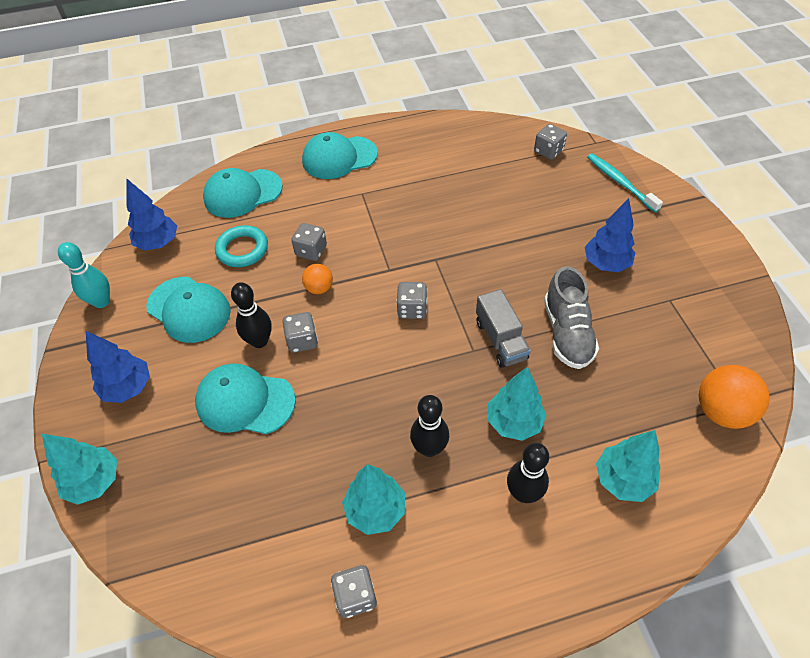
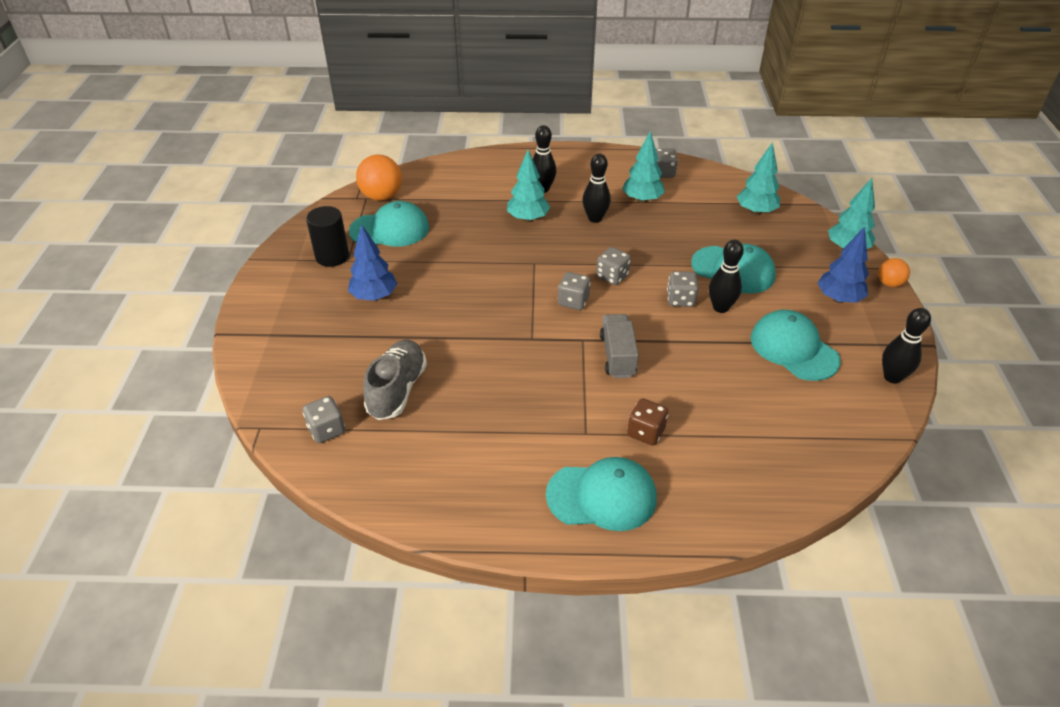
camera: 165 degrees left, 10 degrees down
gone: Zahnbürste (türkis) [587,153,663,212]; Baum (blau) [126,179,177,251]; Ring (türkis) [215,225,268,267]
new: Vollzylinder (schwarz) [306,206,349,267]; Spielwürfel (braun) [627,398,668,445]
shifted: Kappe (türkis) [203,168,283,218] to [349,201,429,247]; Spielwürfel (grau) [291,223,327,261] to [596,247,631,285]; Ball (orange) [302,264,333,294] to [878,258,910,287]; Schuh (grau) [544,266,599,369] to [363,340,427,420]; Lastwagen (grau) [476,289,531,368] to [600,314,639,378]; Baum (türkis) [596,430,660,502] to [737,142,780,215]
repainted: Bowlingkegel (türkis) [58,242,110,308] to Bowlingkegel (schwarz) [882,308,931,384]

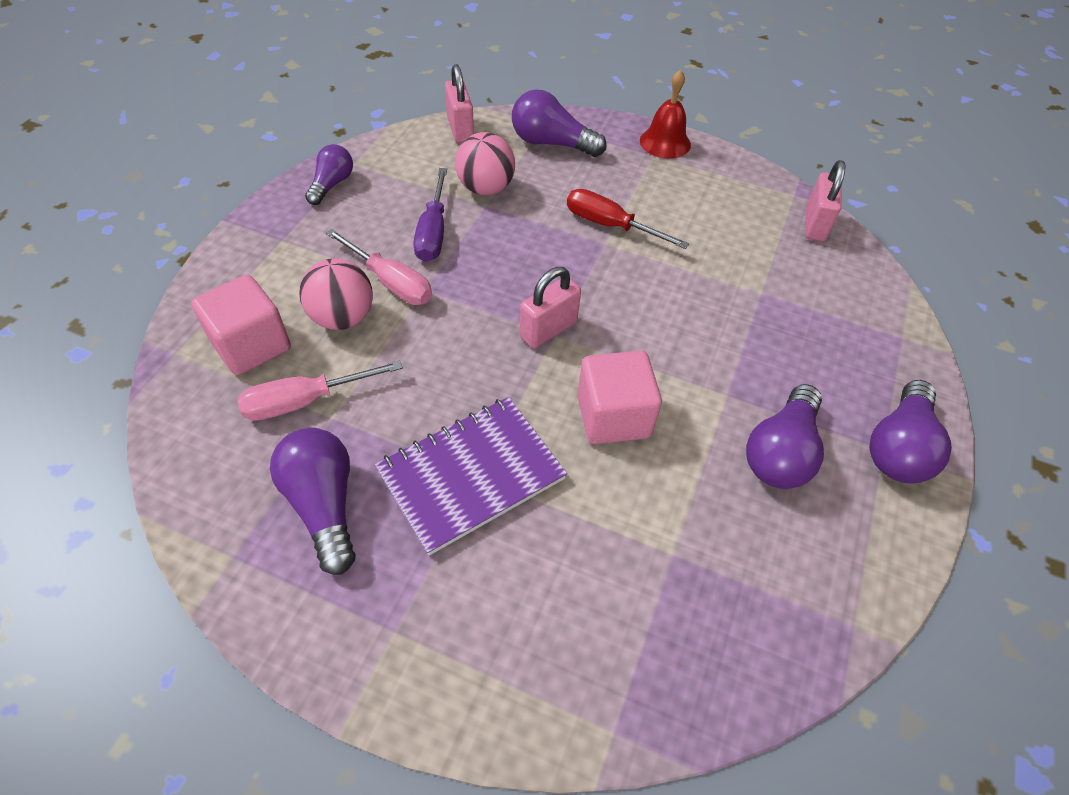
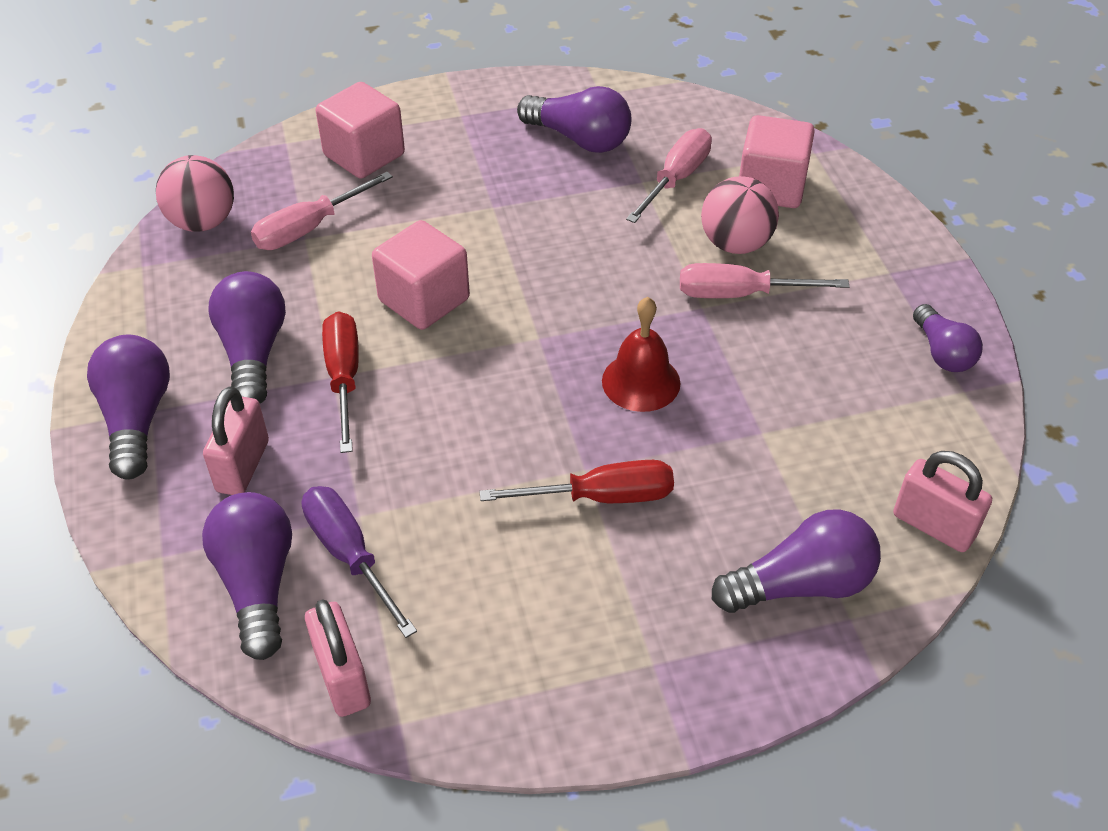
camera: 145 degrees right, 5 degrees down
gone: Notizbuch (lila) [375,397,567,556]
new: Kubus (rosa) [316,82,405,179]; Schraubenzieher (rosa) [251,172,393,250]; Schraubenzieher (rot) [322,311,359,453]; Glühbirne (lila) [202,492,292,660]
shifted: Glocke (rot) [640,70,691,159] to [602,297,681,412]; Ball (rosa) [455,132,515,195] to [156,155,234,232]; Schraubenzieher (lila) [414,168,447,262] to [302,486,417,638]; Vorhängeschloss (rosa) [520,267,581,348] to [203,386,269,495]

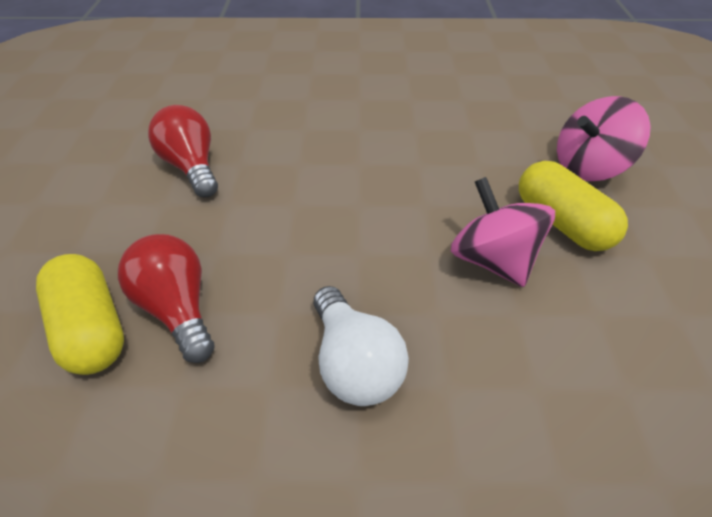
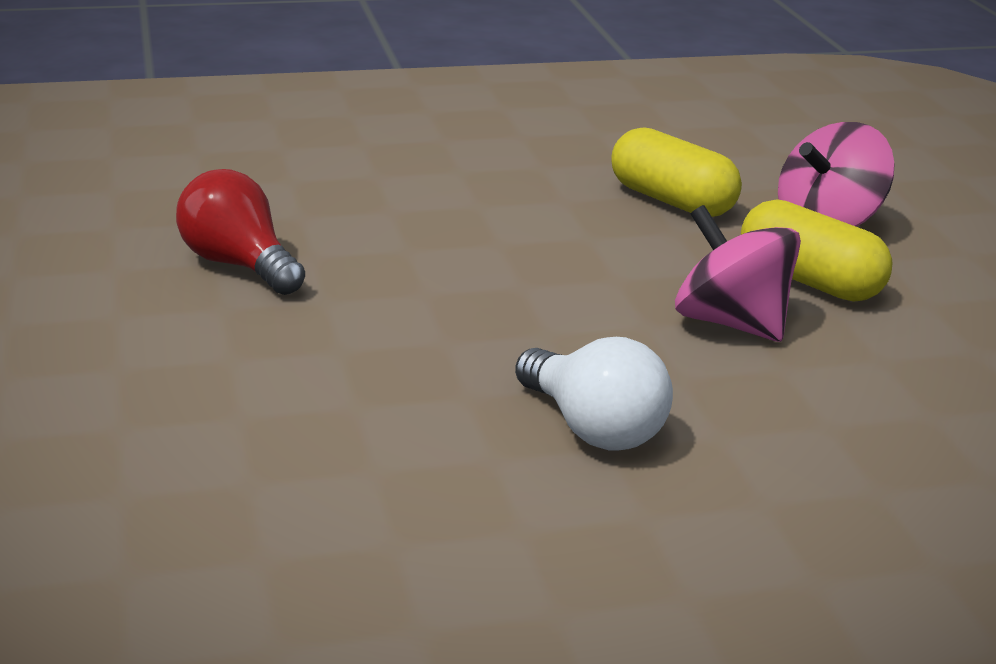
camera: 15 degrees left, 20 degrees down
gone: Glühbirne (rot) [118,234,215,363]
shifted: Kapsel (gelb) [36,254,124,375] to [611,127,742,217]

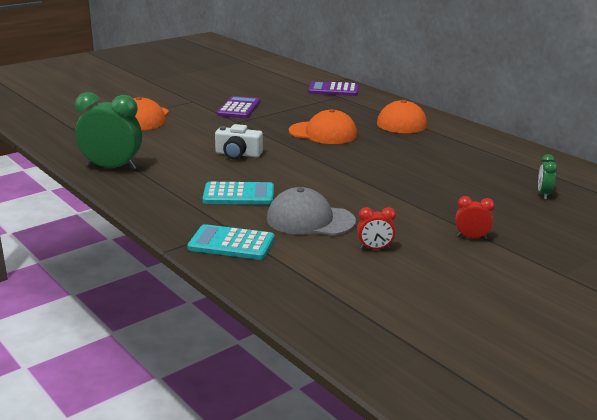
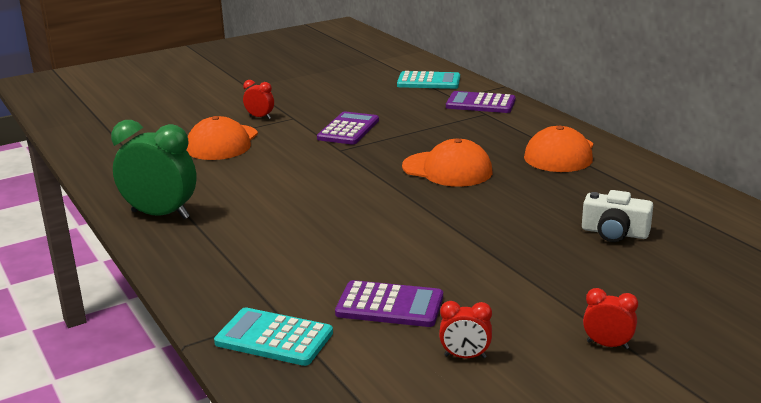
camera: 10 degrees right, 0 degrees up
gone: Wecker (grün) [538,154,557,199]
new: Wecker (rot) [243,80,274,119]
shifted: Kamera (weiß) [215,124,263,159] to [582,190,653,242]; Taschenrechner (türkis) [202,182,274,205] to [397,71,460,89]
swapped: Kappe (grau) [267,187,356,236] to Taschenrechner (lila) [335,280,443,327]

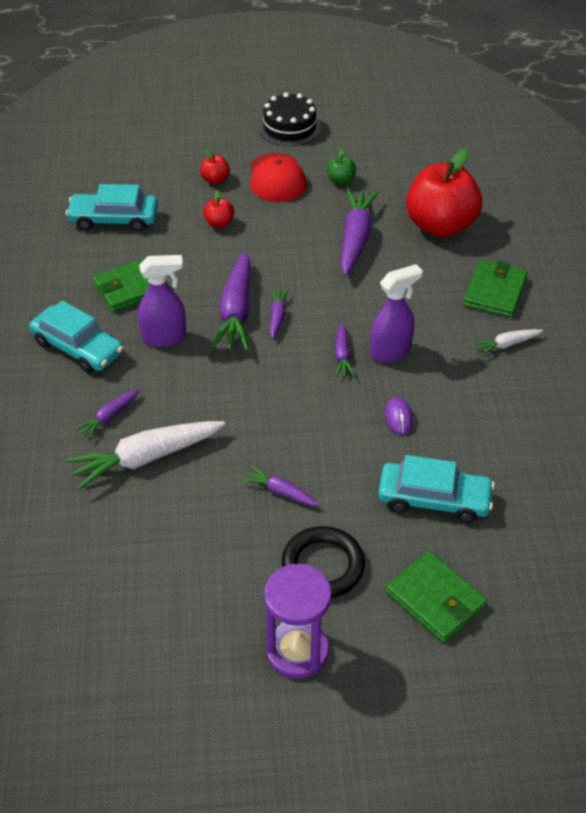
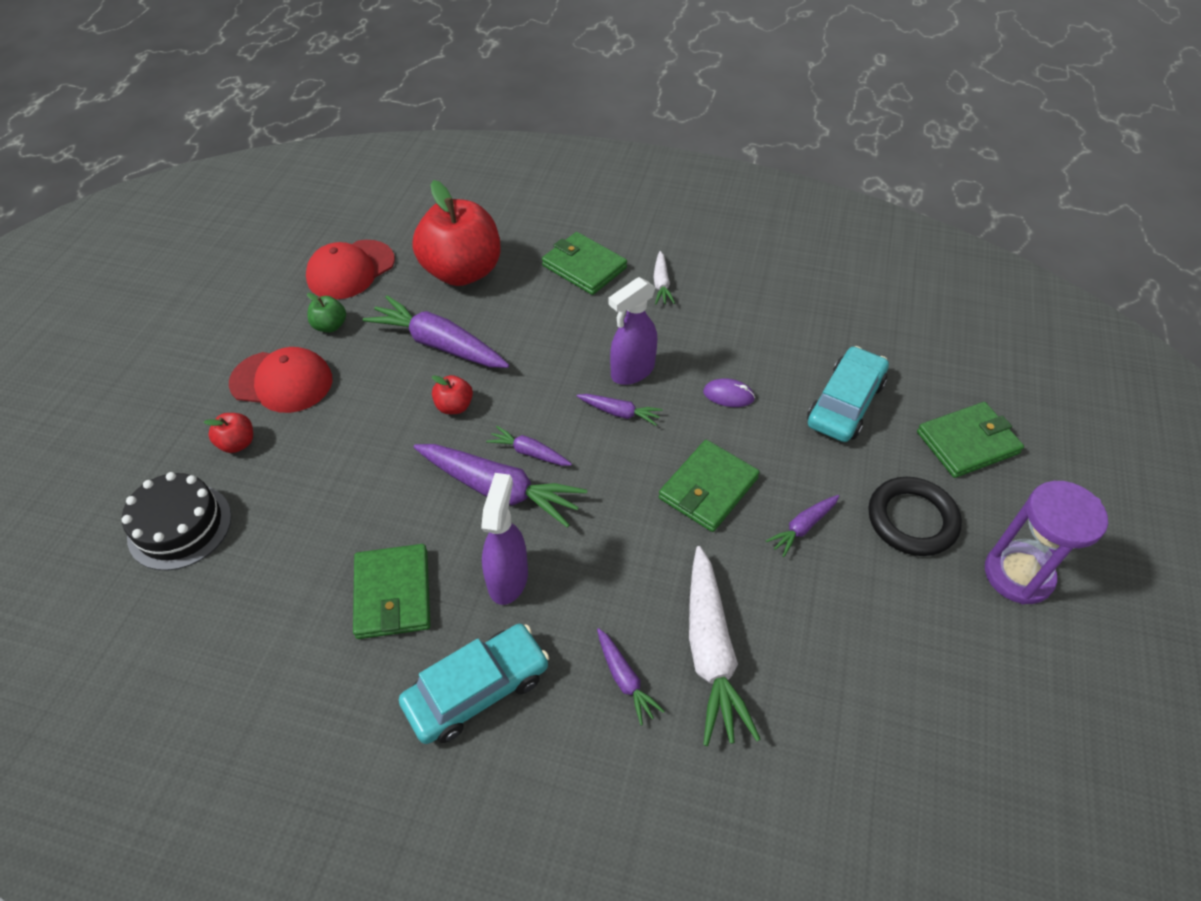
camera: 70 degrees left, 5 degrees up
gone: Auto (türkis) [66,184,158,231]
new: Kappe (rot) [306,240,395,299]; Geldbörse (grün) [659,440,760,532]
shifted: Kuchen (schwarz) [258,92,321,146] to [122,472,231,570]; Apfel (rot) [203,190,234,228] to [432,375,473,414]
rotated: Sprühflasche (lila) [370,264,423,363] = [609,277,657,385] 120 degrees counterclockwise

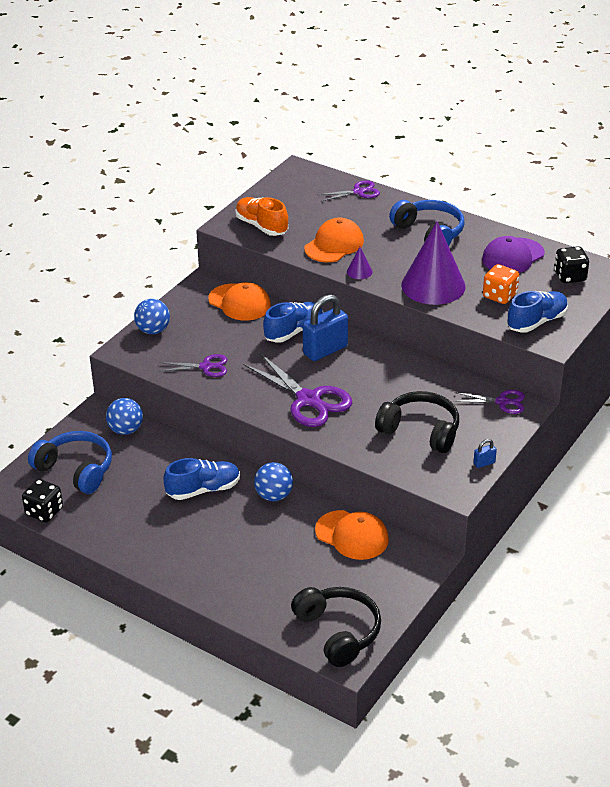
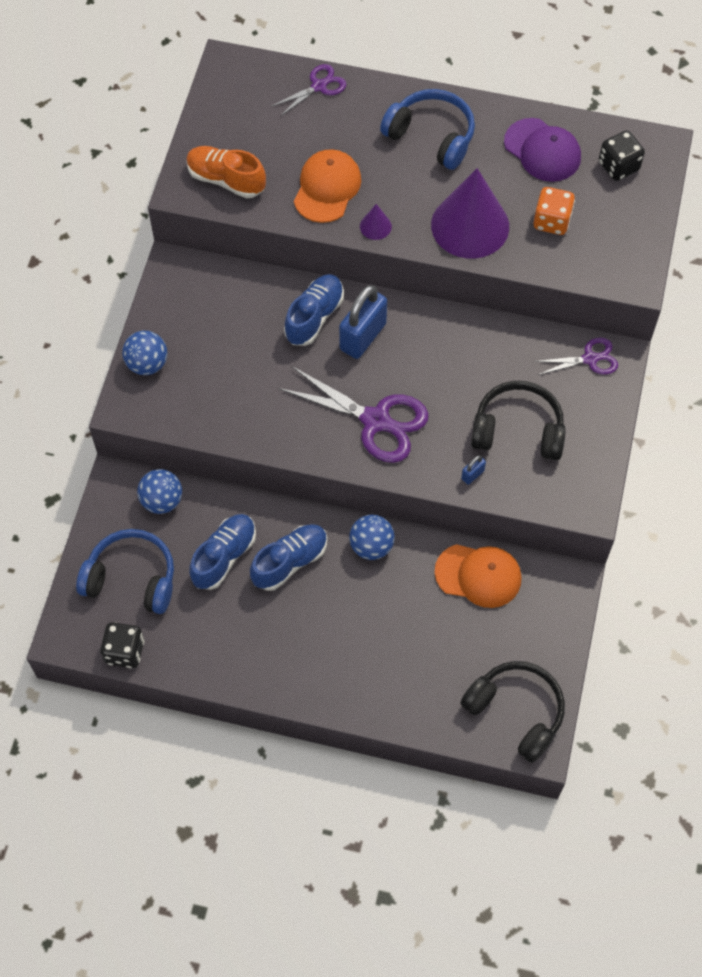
camera: 20 degrees left, 25 degrees up
gone: Kappe (orange) [208,282,271,321]; Schere (lila) [159,354,227,377]
shifted: Schuh (blau) [507,291,568,333] to [189,514,256,590]; Vorhängeschloss (blau) [473,439,497,468] to [461,455,486,485]
rotated: Kappe (lila) [482,236,545,273] = [504,118,581,182] 75 degrees counterclockwise

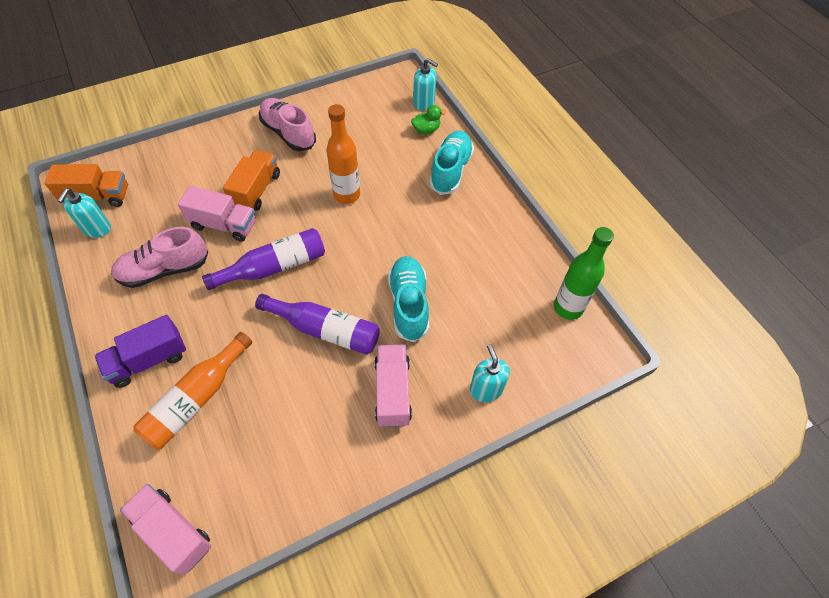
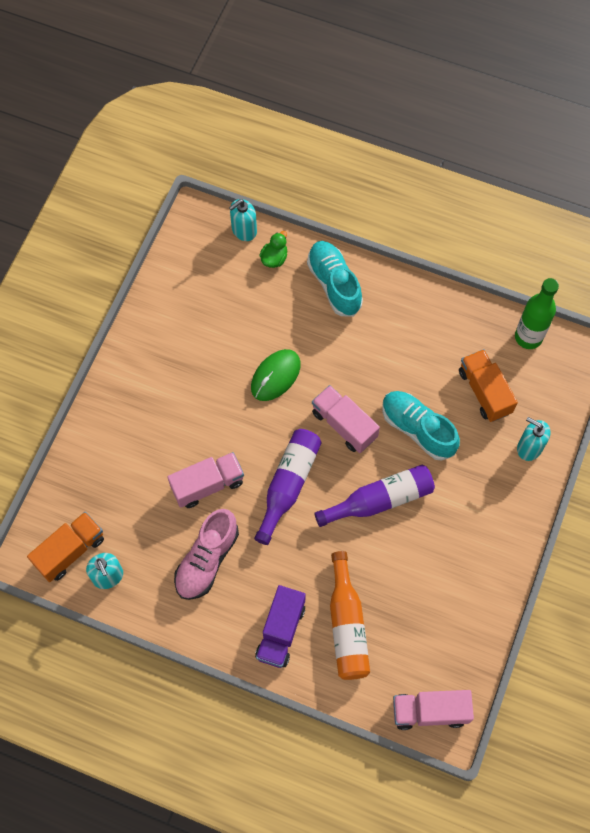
camera: 40 degrees left, 10 degrees up
gone: Schuh (rosa) [259,98,316,151]
shifted: Lastwagen (orange) [223,150,280,211] to [459,349,518,422]; Lastwagen (rosa) [374,345,412,427] to [312,385,380,453]
swapped: Flasche (orange) [326,104,360,204] to Computermaus (grün) [251,349,301,401]
rotated: Seifenspender (türkis) [413,58,438,110] = [229,199,257,241] 150 degrees clockwise

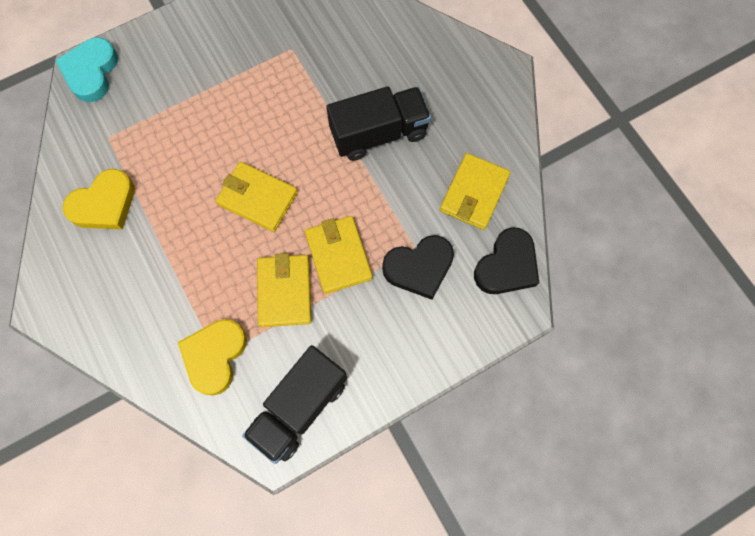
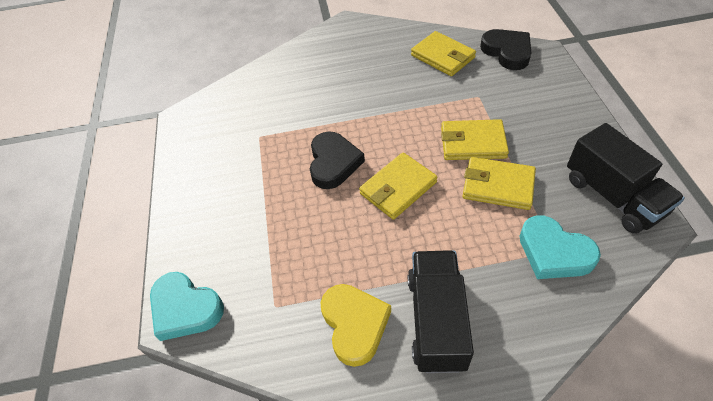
camera: 65 degrees left, 20 degrees down
shifted: Lastwagen (schwarz) [326,86,431,161] to [408,250,474,373]; Herz (schwarz) [382,235,454,300] to [310,131,365,189]
repainted: Herz (gelb) [178,319,247,396] to Herz (türkis) [520,215,601,279]

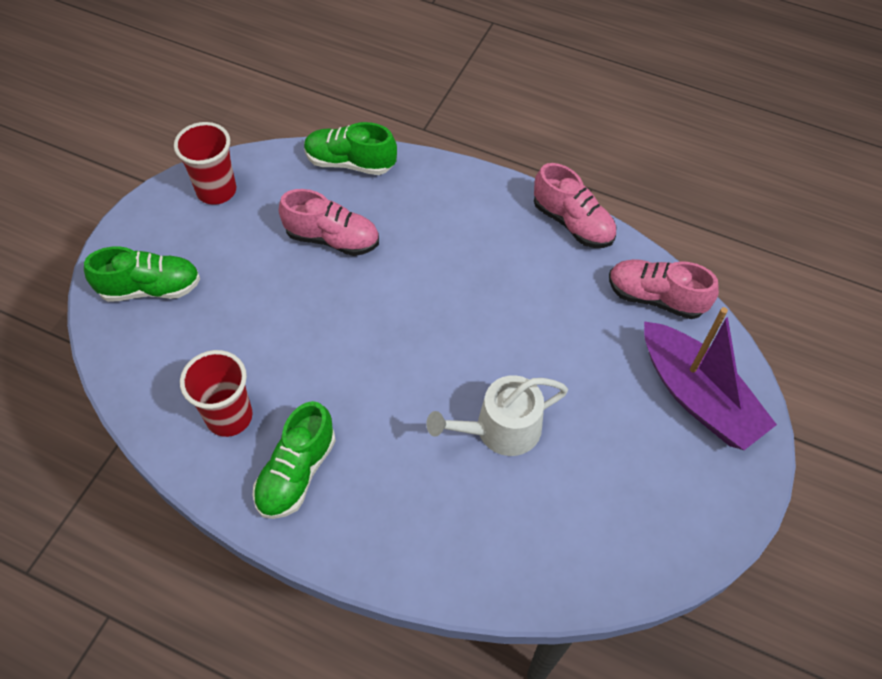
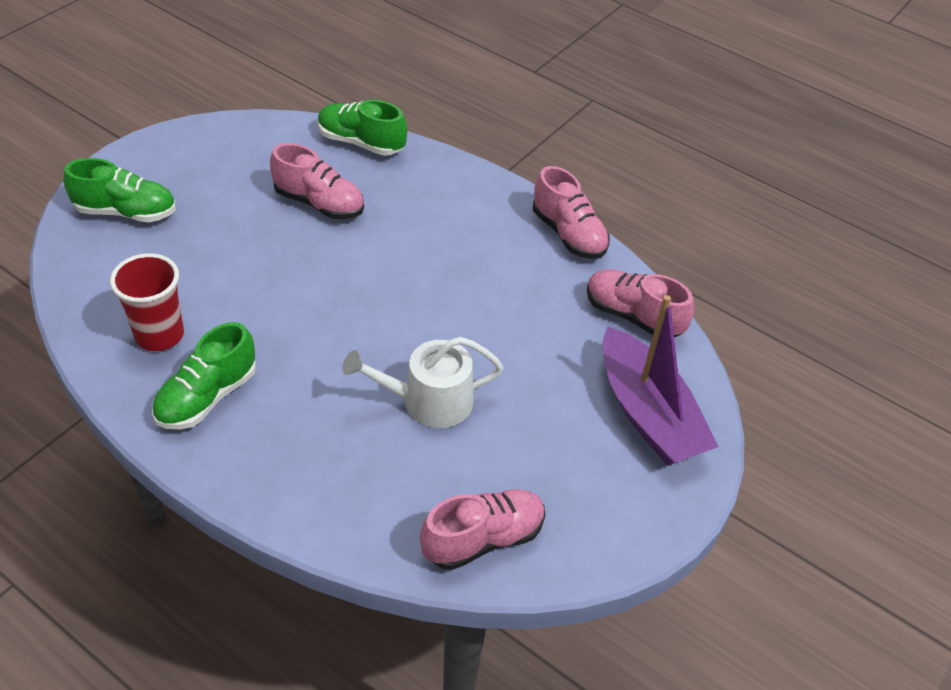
camera: 10 degrees right, 10 degrees down
gone: Becher (rot) [174,122,236,205]
new: Schuh (rosa) [420,489,546,570]

